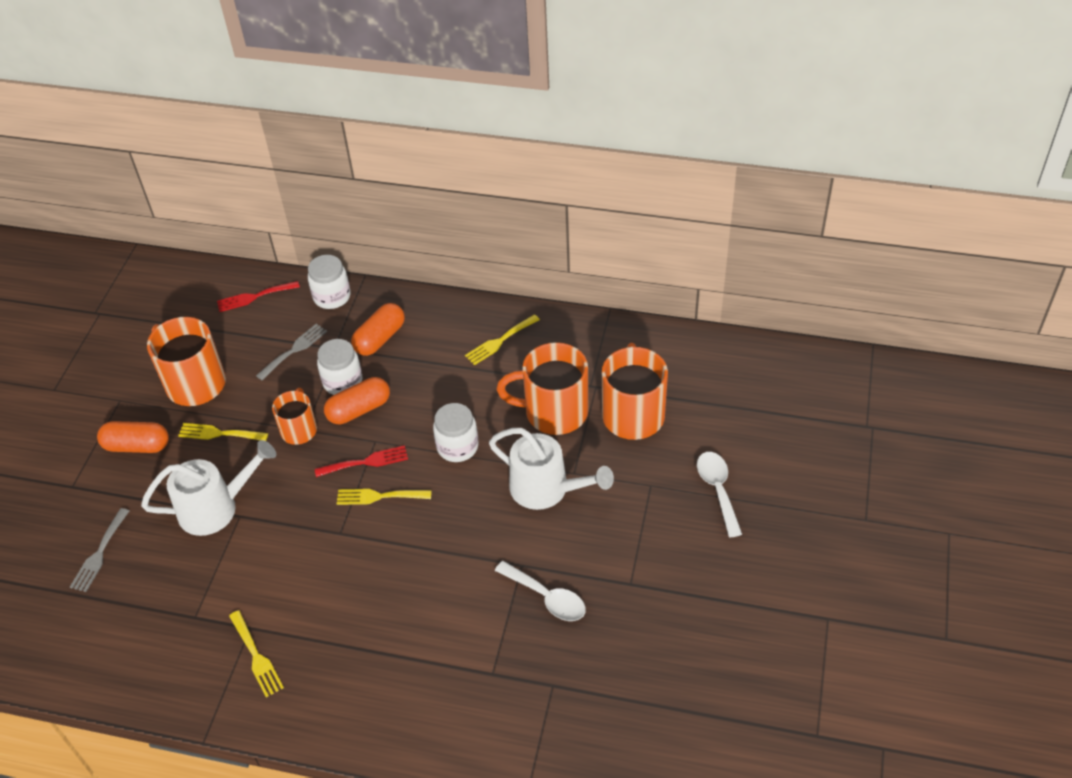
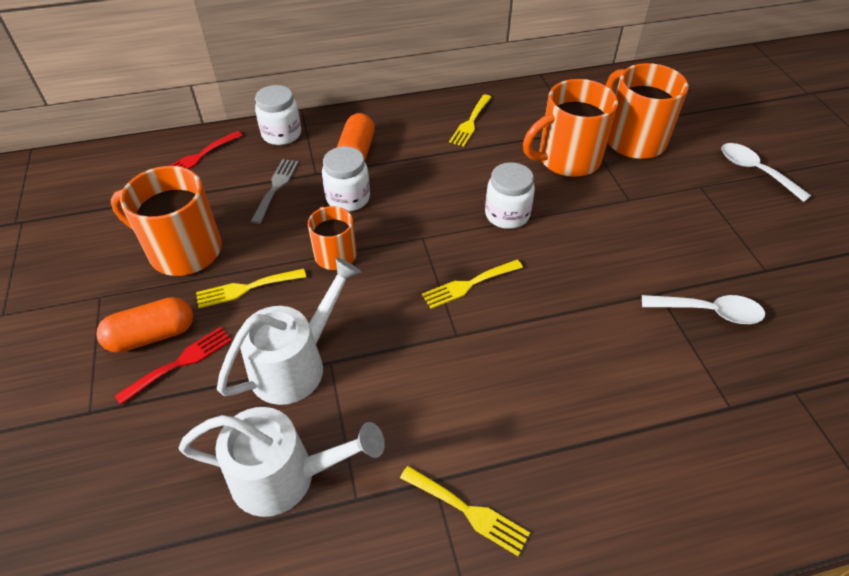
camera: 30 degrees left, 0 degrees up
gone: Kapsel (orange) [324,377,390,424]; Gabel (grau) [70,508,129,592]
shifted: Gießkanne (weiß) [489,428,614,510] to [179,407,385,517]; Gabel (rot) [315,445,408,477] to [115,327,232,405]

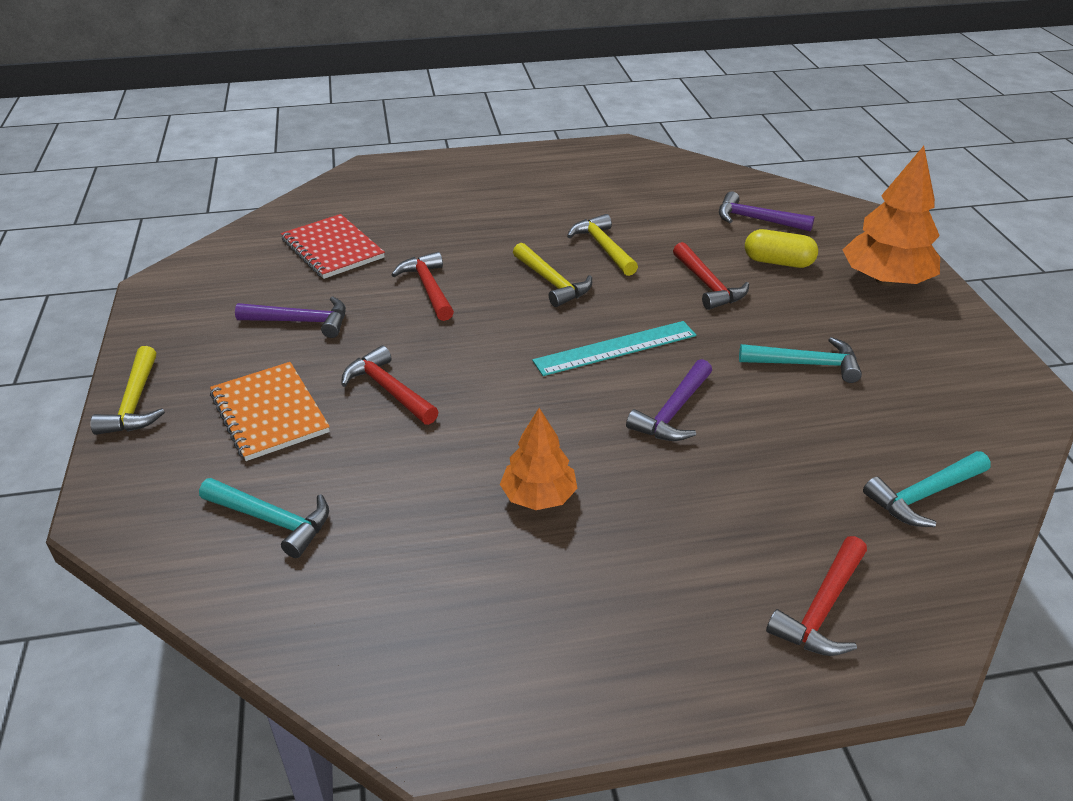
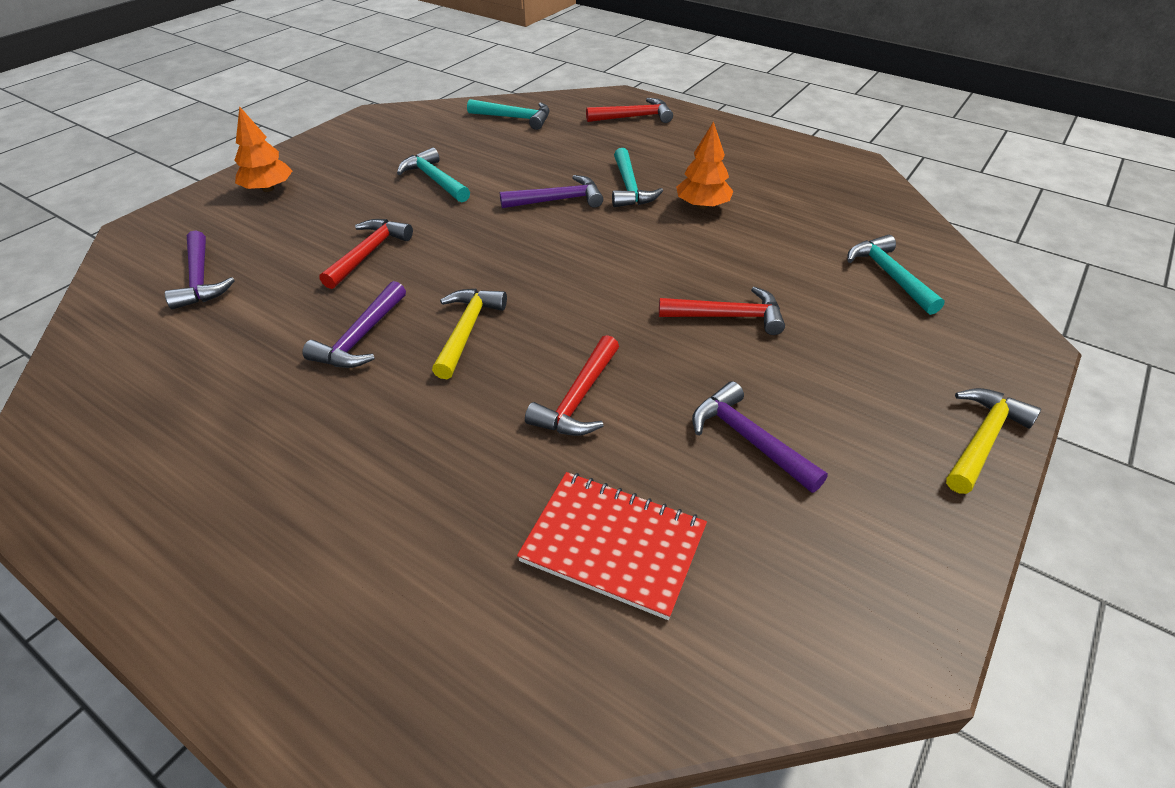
camera: 135 degrees left, 5 degrees up
gone: Kapsel (gelb) [745,229,818,268]; Lineal (türkis) [532,321,696,376]; Notizbuch (orange) [210,362,330,461]
new: Hammer (türkis) [612,148,663,207]
repainted: Hammer (gelb) [567,214,638,276] to Hammer (lila) [303,281,406,368]
rotated: Notizbuch (rot) [281,214,385,279] = [517,472,707,620] 75 degrees counterclockwise; Hammer (rot) [341,345,439,425] = [659,287,785,335] 90 degrees counterclockwise
scaled: Baum (orange) [843,146,940,286] = [234,106,292,192] x0.62

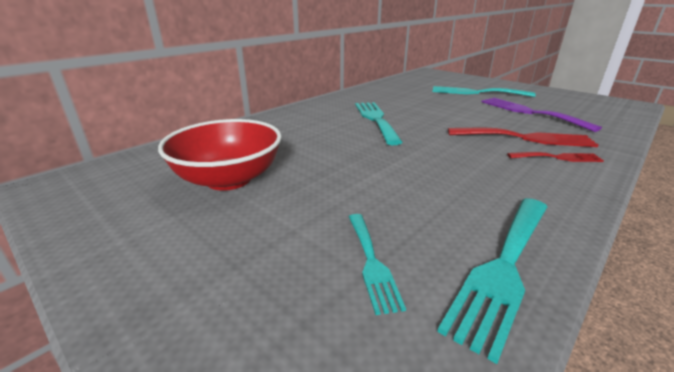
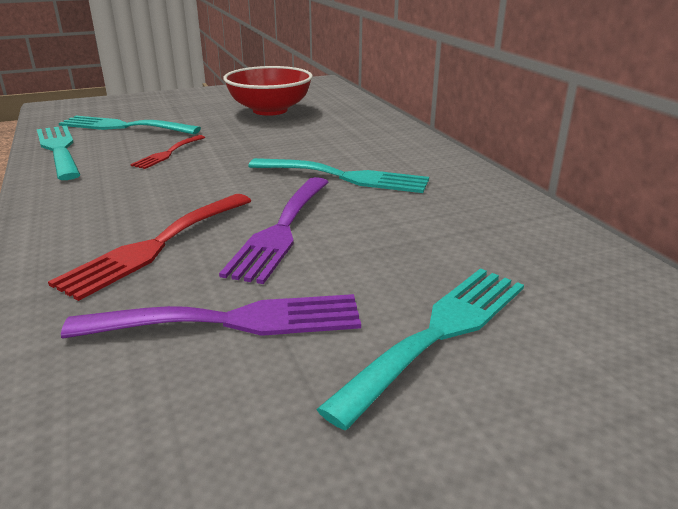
camera: 115 degrees right, 0 degrees up
new: Gabel (lila) [219,177,329,284]
shifted: Gabel (rot) [507,152,604,162] to [130,135,205,169]
scaled: Gabel (türkis) [349,214,406,315] = [59,116,201,134] x1.74

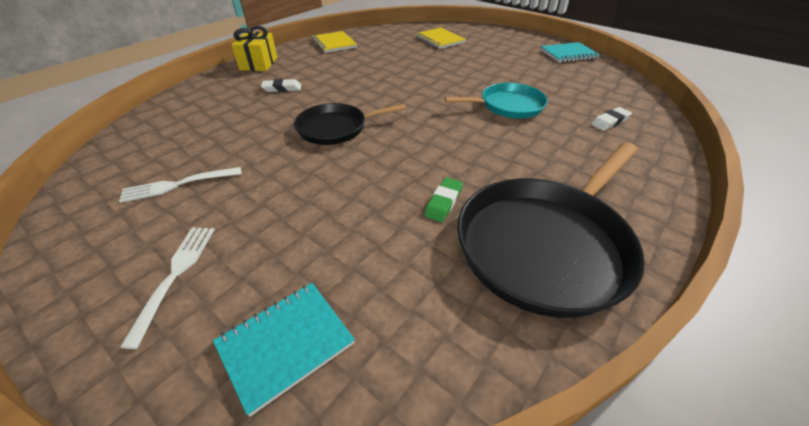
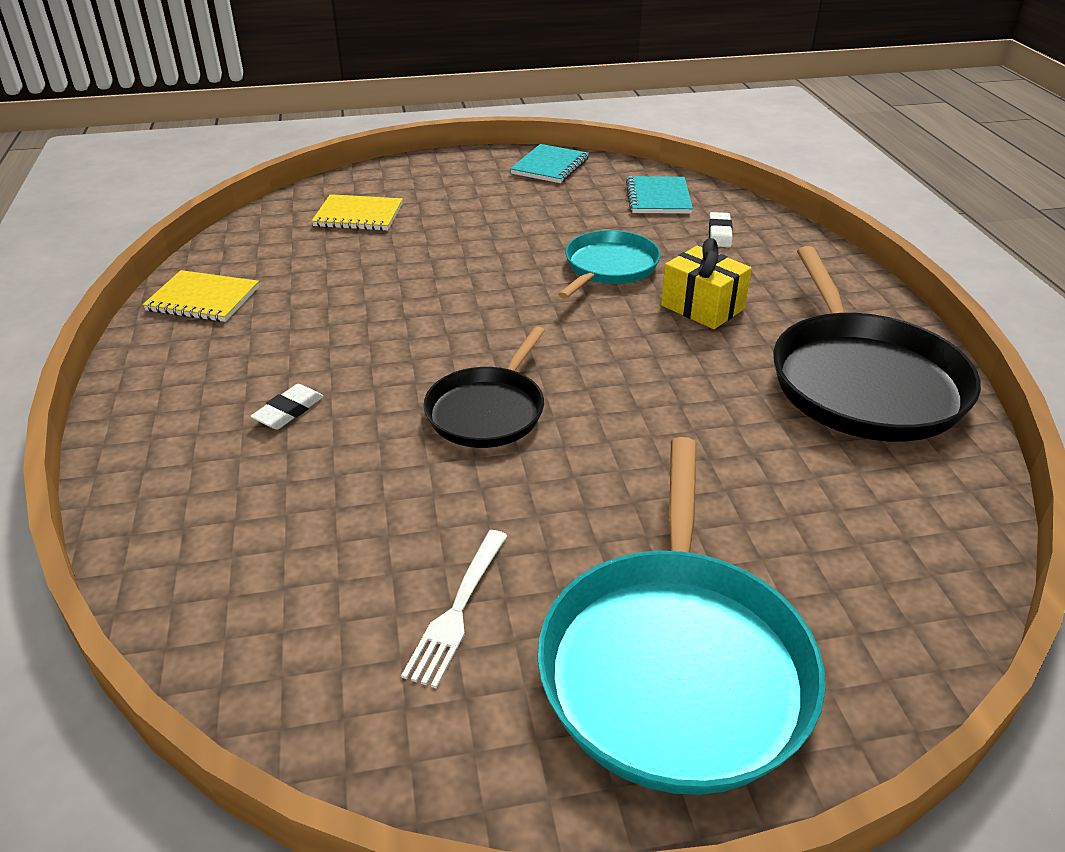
camera: 50 degrees left, 5 degrees down
gone: Radiergummi (grün) [424,177,463,222]
shifted: Geschenk (gelb) [231,26,277,71] to [661,238,752,329]; Notizbuch (türkis) [213,283,355,416] to [626,176,693,214]
swapped: Gabel (weiß) [120,227,215,349] to Pfanne (türkis) [537,437,825,795]

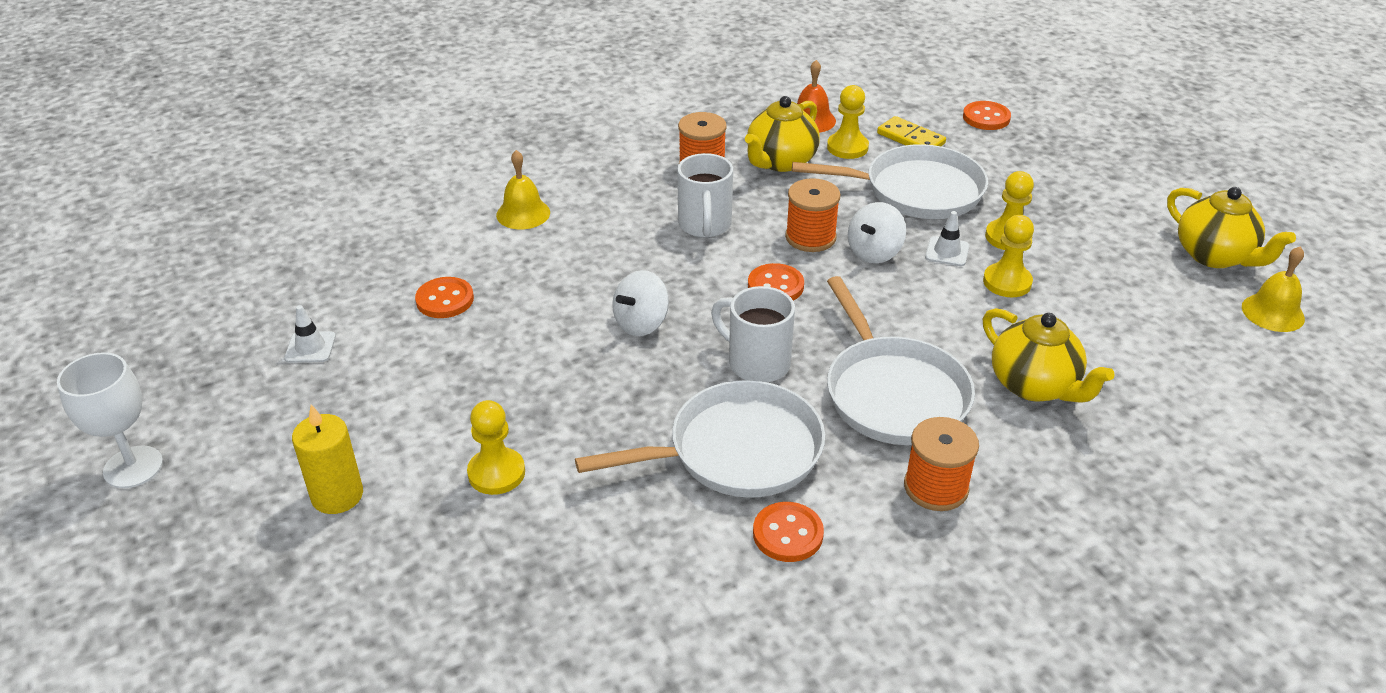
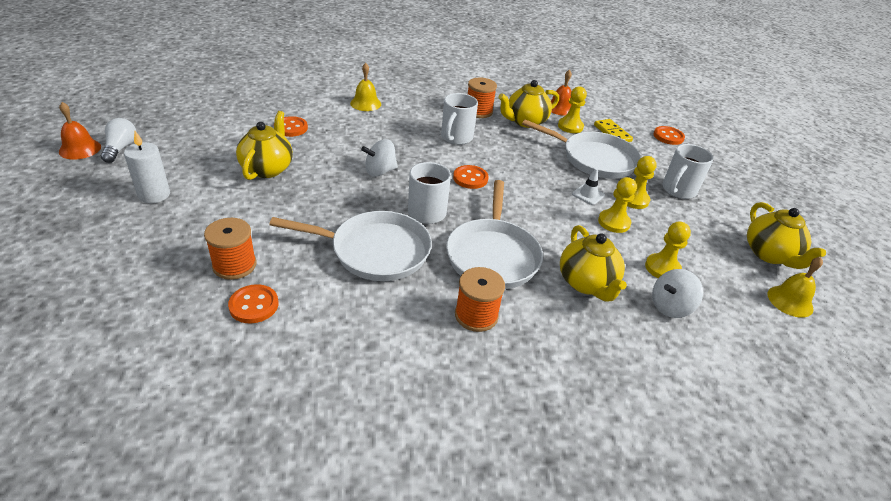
camera: 20 degrees right, 0 degrees up
gone: Leitkegel (weiß) [284,305,336,363]
new: Teekanne (gelb) [236,111,293,180]; Glühbirne (weiß) [101,118,136,163]; Tasse (weiß) [662,144,714,199]
shifted: Garnrolle (orange) [785,178,840,252] to [204,218,257,280]; Kreisel (weiß) [848,202,906,264] to [652,269,703,318]; Bauer (gelb) [467,400,525,495] to [645,221,691,278]; Knopf (orange) [753,502,824,562] to [228,284,278,323]
swapped: Kelch (weiß) [57,352,163,488] to Glocke (orange) [59,102,101,159]
repainted: Kerze (gelb) [292,404,363,514] to Kerze (weiß) [124,131,170,203]

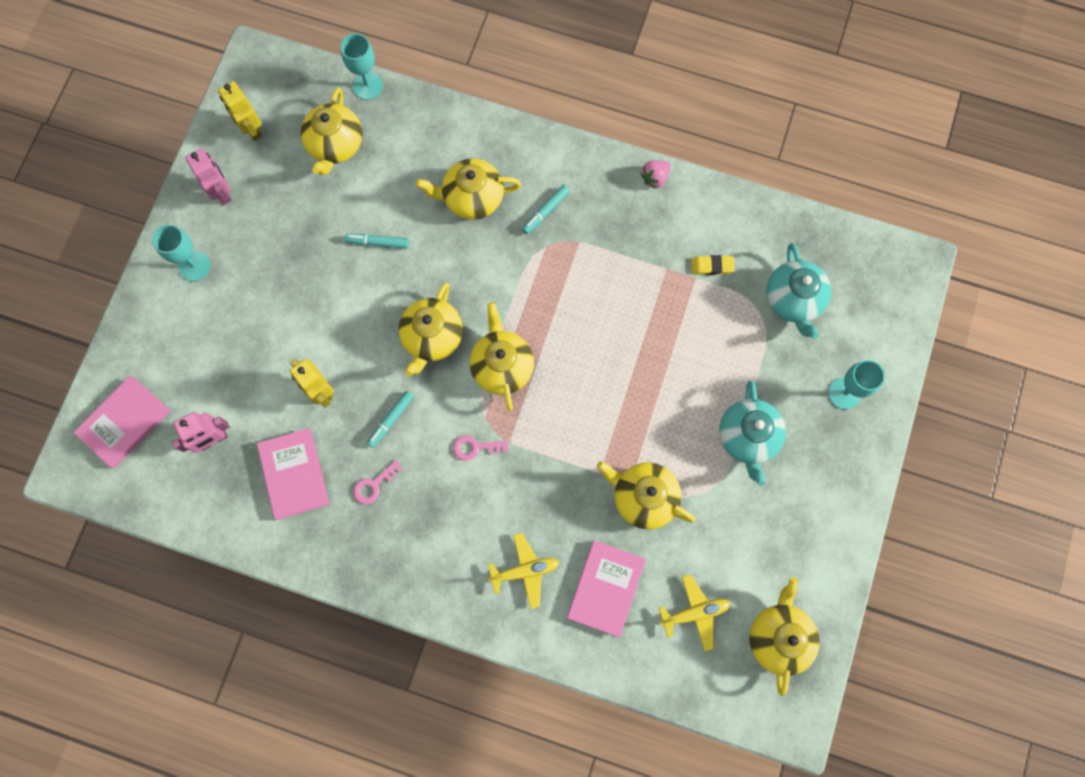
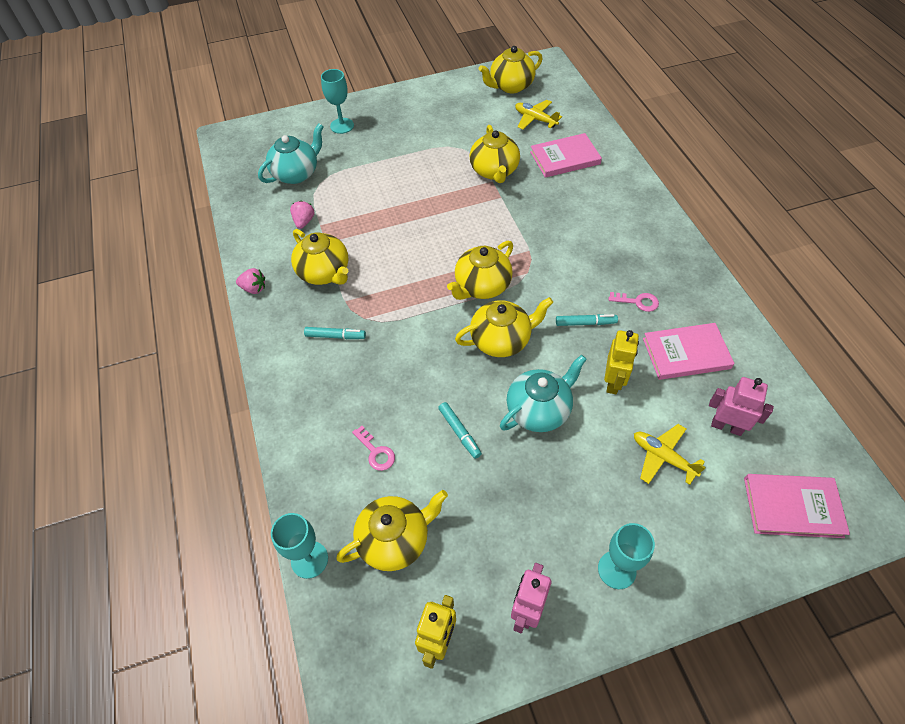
camera: 125 degrees left, 20 degrees down
shifted: Teekanne (gelb) [416,159,521,220] to [291,229,349,285]; Teekanne (türkis) [719,381,786,486] to [500,355,587,432]; Schlüssel (rosa) [453,435,508,461] to [352,426,395,471]; Flugzeug (gelb) [487,533,559,609] to [634,424,706,485]
swapped: Radiergummi (gelb) [691,255,735,275] to Erdbeere (rosa) [290,201,315,229]
rotated: Buch (rosa) [257,428,330,520] = [643,323,735,380] 45 degrees clockwise

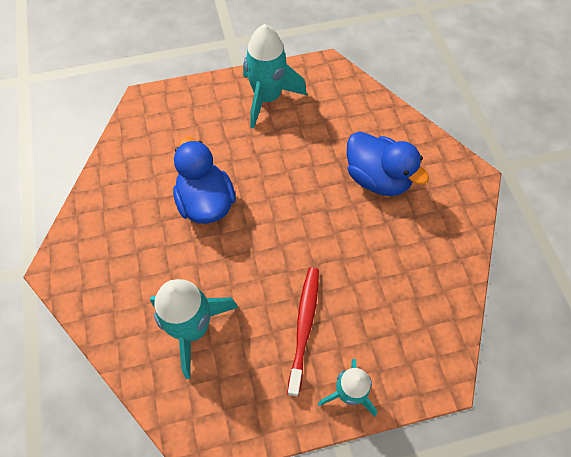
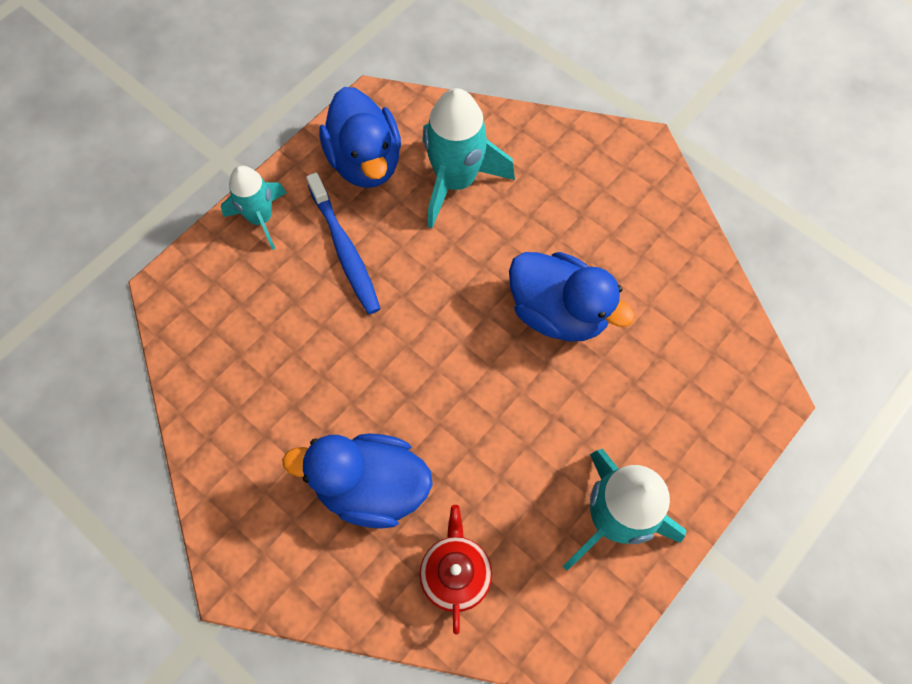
camera: 145 degrees right, 5 degrees up
new: Ente (blau) [319,87,401,188]; Teekanne (rot) [419,505,492,635]
repainted: Zahnbürste (rot) [287,268,319,396] to Zahnbürste (blau) [306,172,381,314]

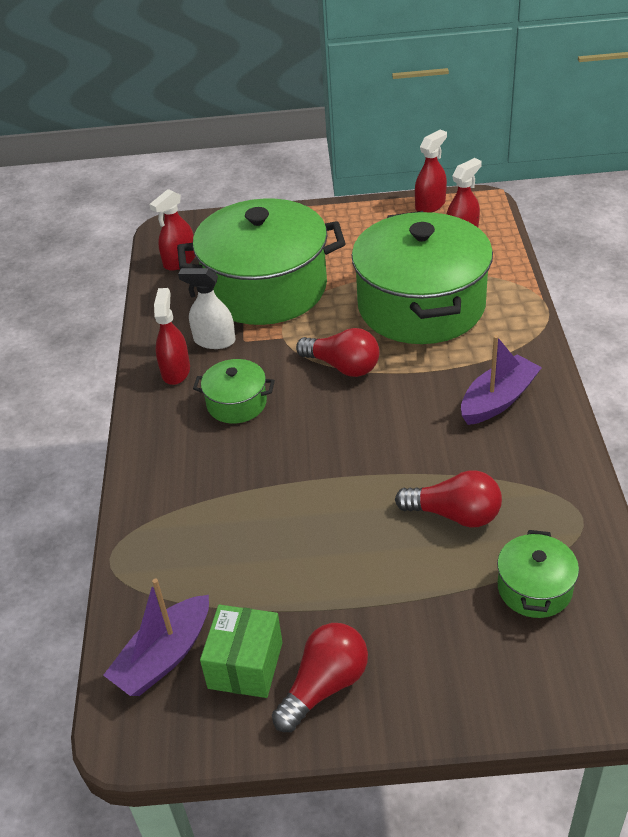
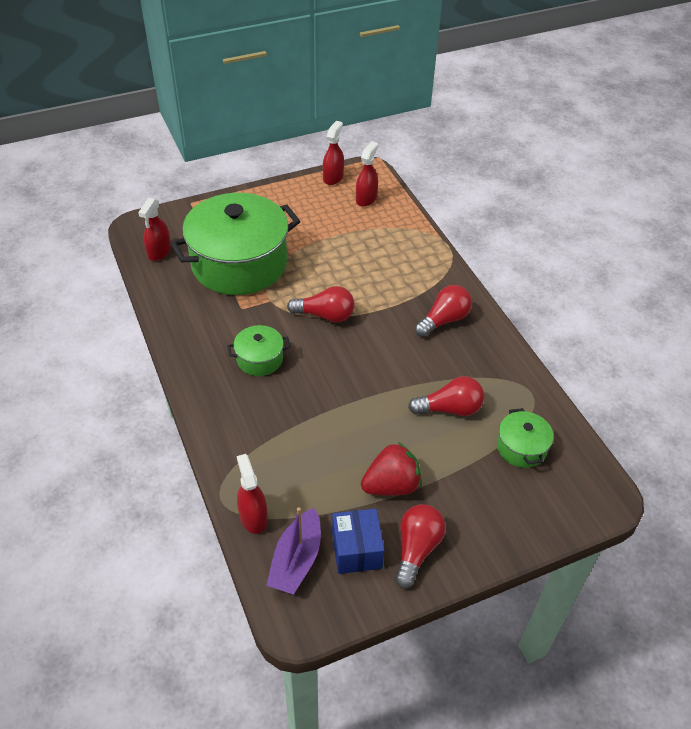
camera: 25 degrees left, 5 degrees up
gone: Kochtopf (grün) [352,211,493,344]; Sprühflasche (weiß) [178,268,235,349]
new: Erdbeere (rot) [361,442,422,496]
shifted: Sprühflasche (rot) [154,288,190,385] to [237,454,268,534]
swapped: Boot (lila) [461,335,542,425] to Glühbirne (rot) [415,285,472,337]
repainted: Schachtel (grün) [200,605,283,698] to Schachtel (blau) [332,508,384,574]

